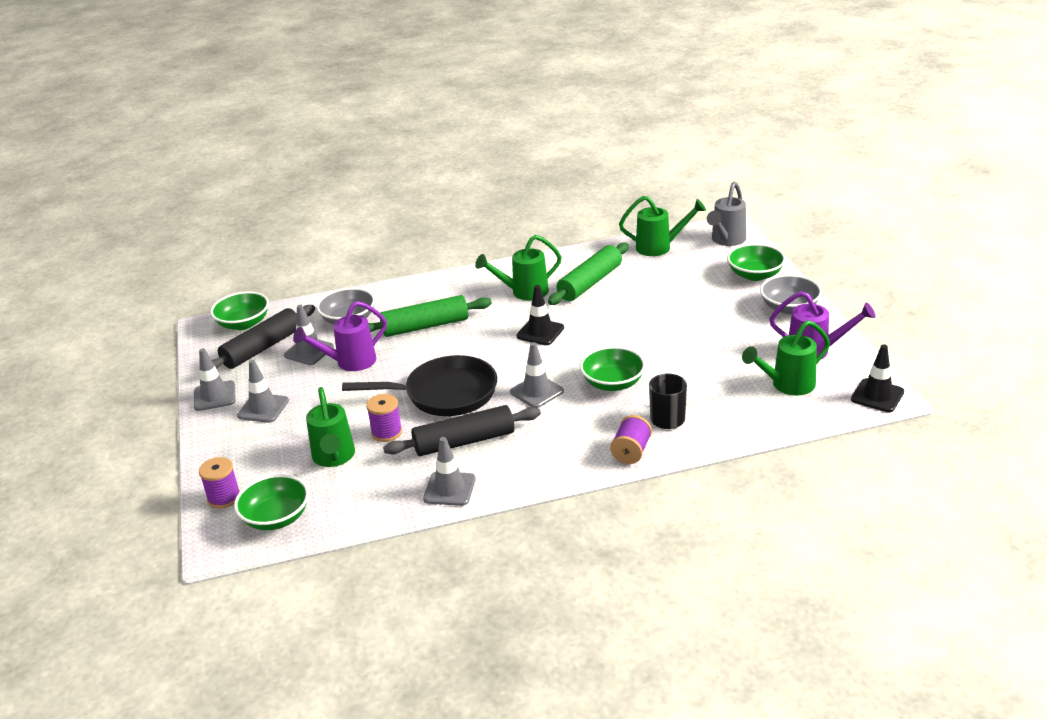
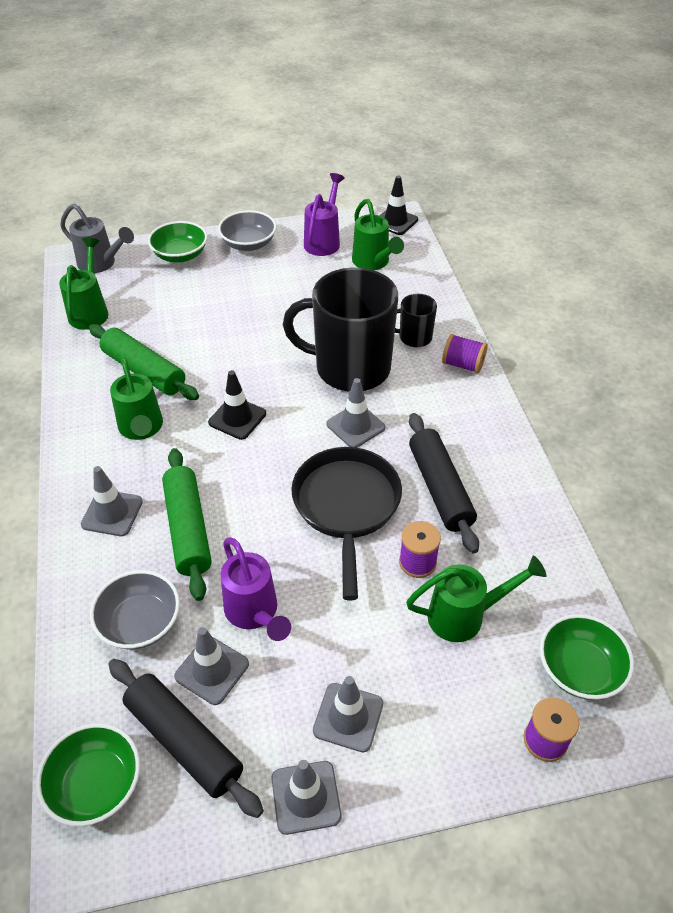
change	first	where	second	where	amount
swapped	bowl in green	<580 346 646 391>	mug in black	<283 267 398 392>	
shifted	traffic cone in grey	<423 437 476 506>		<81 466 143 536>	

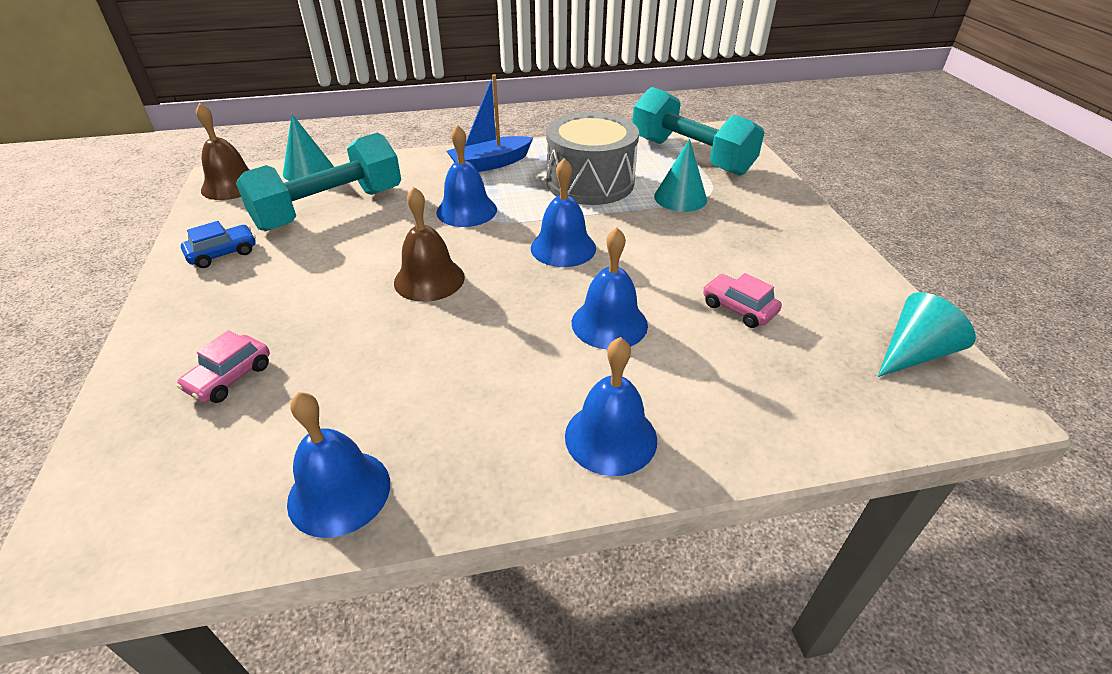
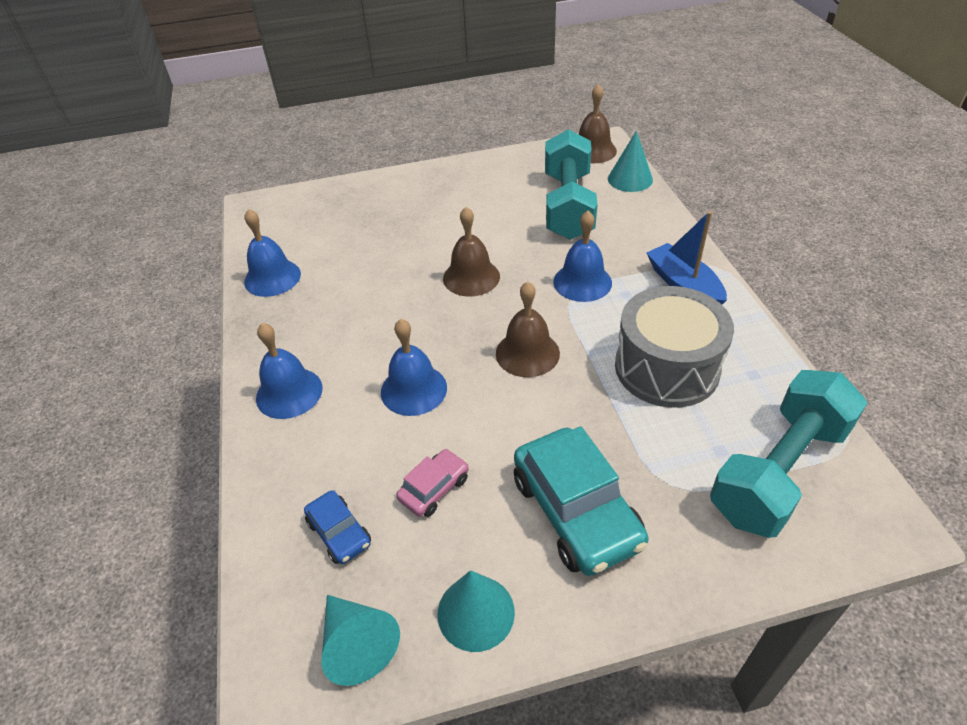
change	first	where	second	where	amount
rotated	dumbbell in turquoise	<236 133 401 231>		<545 129 598 240>	45 degrees clockwise
shifted	cone in turquoise	<654 139 707 212>		<437 570 515 652>	
repainted	bell in blue	<531 158 596 267>	bell in brown	<496 281 560 377>	
shifted	car in blue	<181 221 256 268>		<304 491 371 564>	
gone	car in pink	<176 330 270 403>			
new			car in turquoise	<514 426 649 576>	

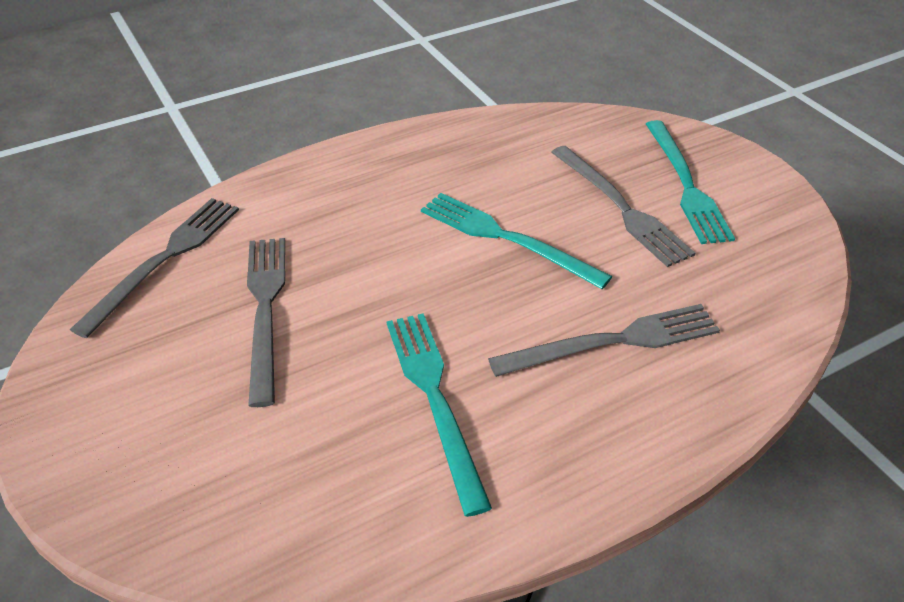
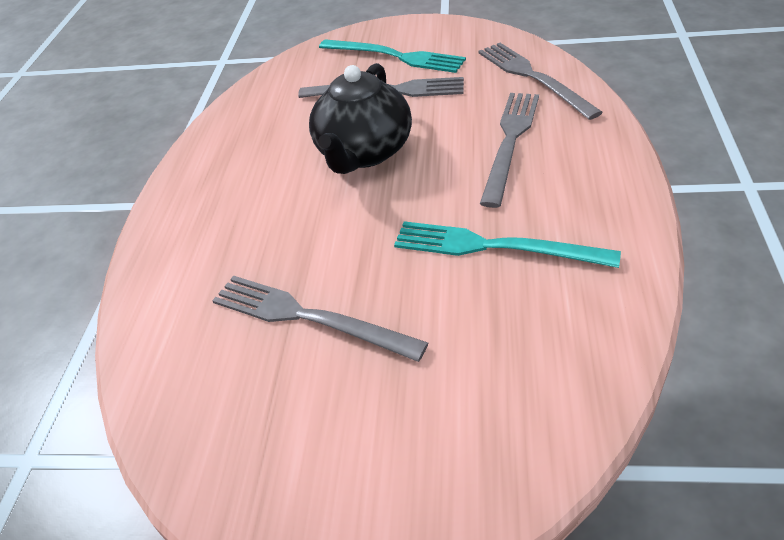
change	first	where	second	where	amount
swapped	fork in turquoise	<421 193 612 289>	teapot in black	<309 63 412 174>	
shifted	fork in grey	<70 198 239 338>		<478 43 603 120>	

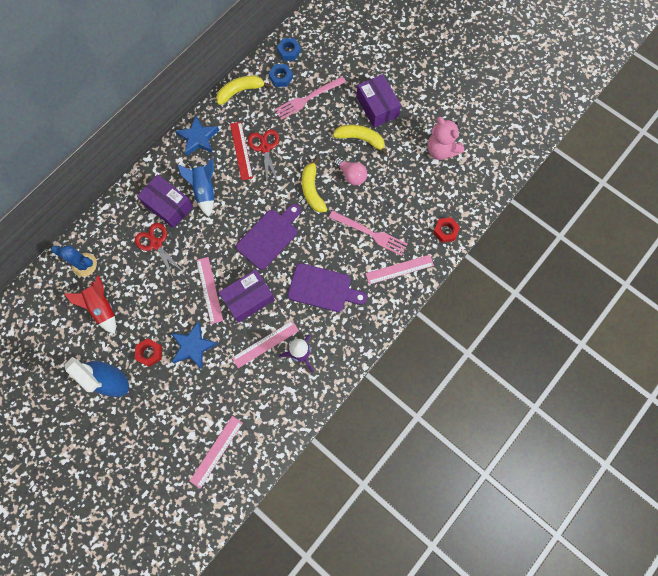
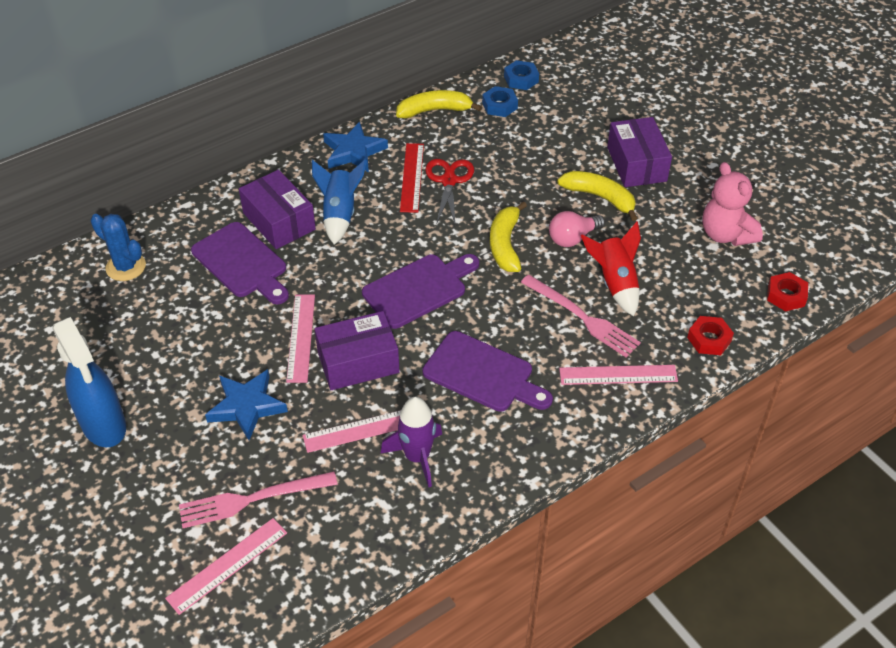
change	first	where	second	where	amount
shifted	fork in pink	<275 76 346 120>		<179 471 338 528>	
rotated	light bulb in pink	<334 157 367 185>		<549 211 605 247>	90 degrees clockwise
swapped	scissors in red	<135 223 183 279>	cutting board in purple	<191 222 289 304>	
shifted	rocket in red	<64 275 116 334>		<581 222 641 316>	
shifted	nut in red	<135 338 162 367>		<767 272 808 312>	

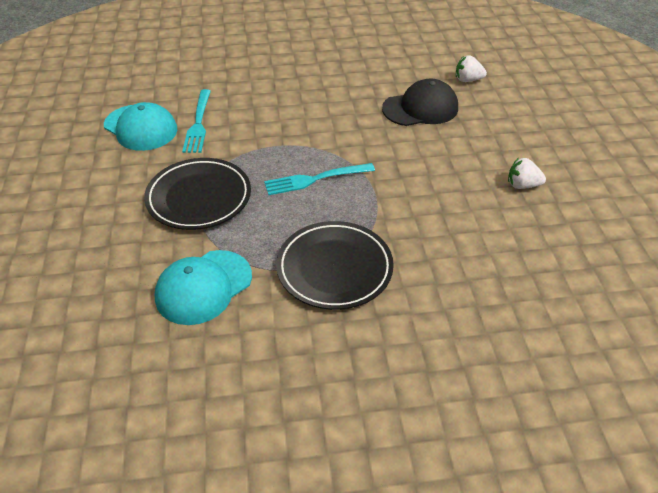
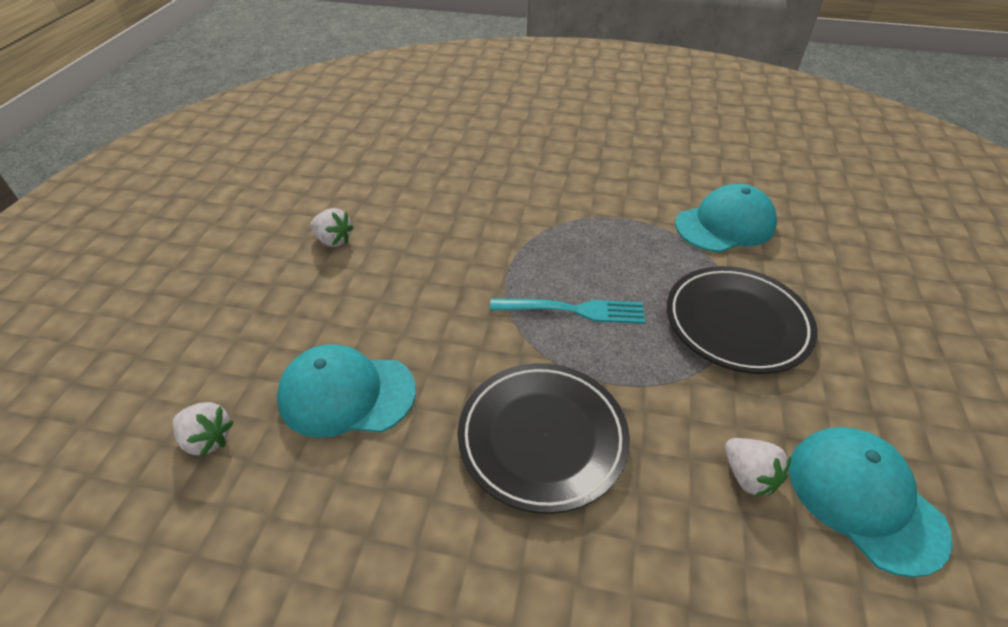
change	first	where	second	where	amount
repainted	cap in black	<382 79 458 126>	cap in turquoise	<277 344 416 438>	
swapped	fork in turquoise	<182 89 211 153>	strawberry in white	<725 438 791 497>	
shifted	plate in black	<276 221 394 310>		<458 363 630 514>	

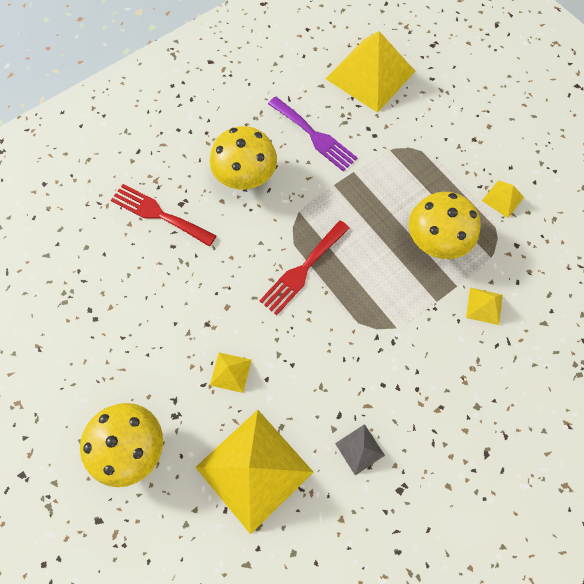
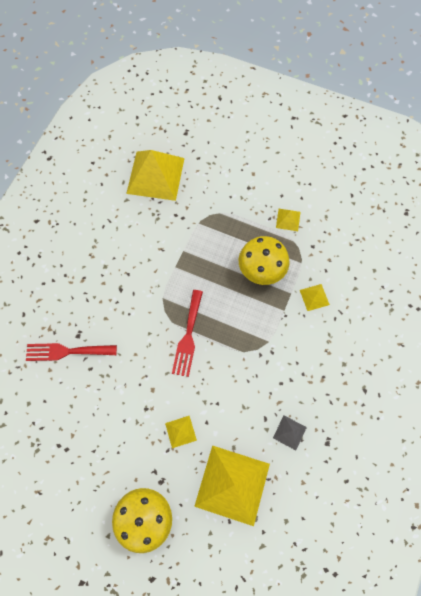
change	first	where	second	where	amount
gone	fork in purple	<268 96 358 172>			
gone	mushroom in yellow	<210 126 277 190>			

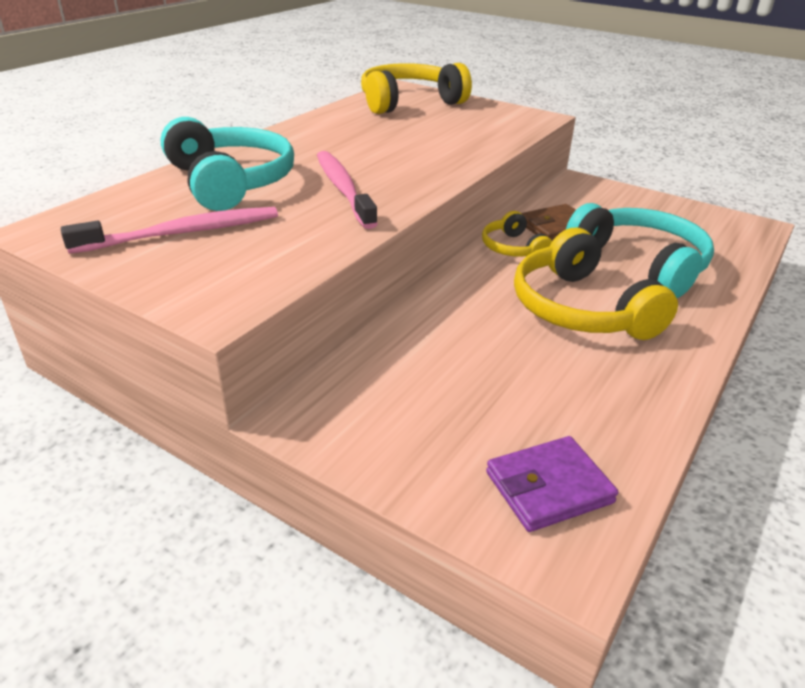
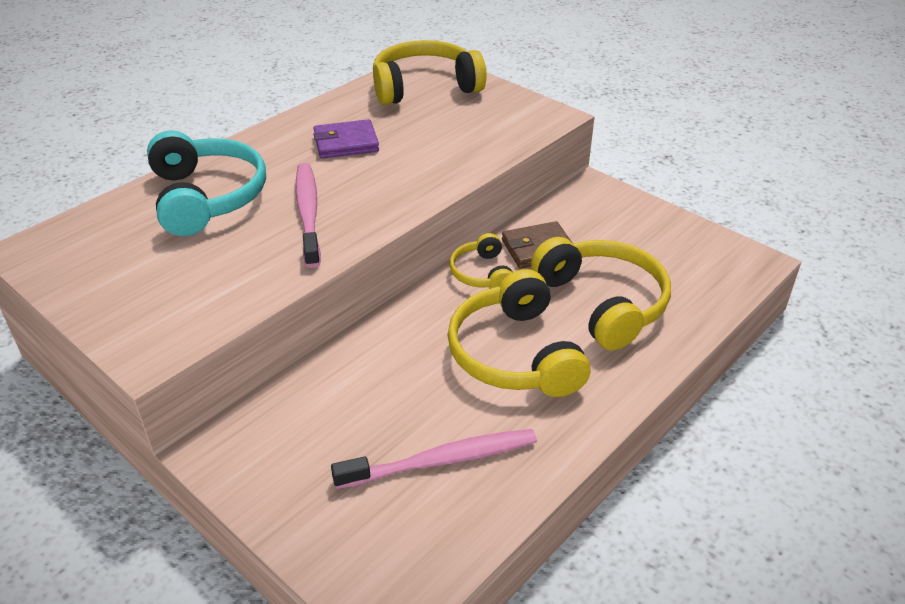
change	first	where	second	where	amount
repainted	headphones in turquoise	<566 203 714 298>	headphones in yellow	<531 237 671 350>	
shifted	toothbrush in pink	<61 207 278 254>		<331 429 537 489>	
shifted	wallet in purple	<486 436 618 532>		<313 119 379 159>	

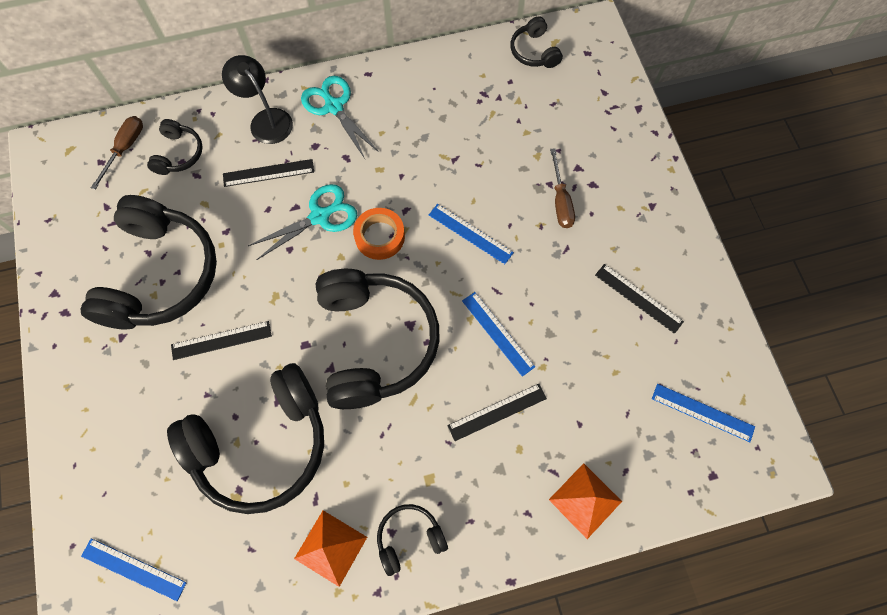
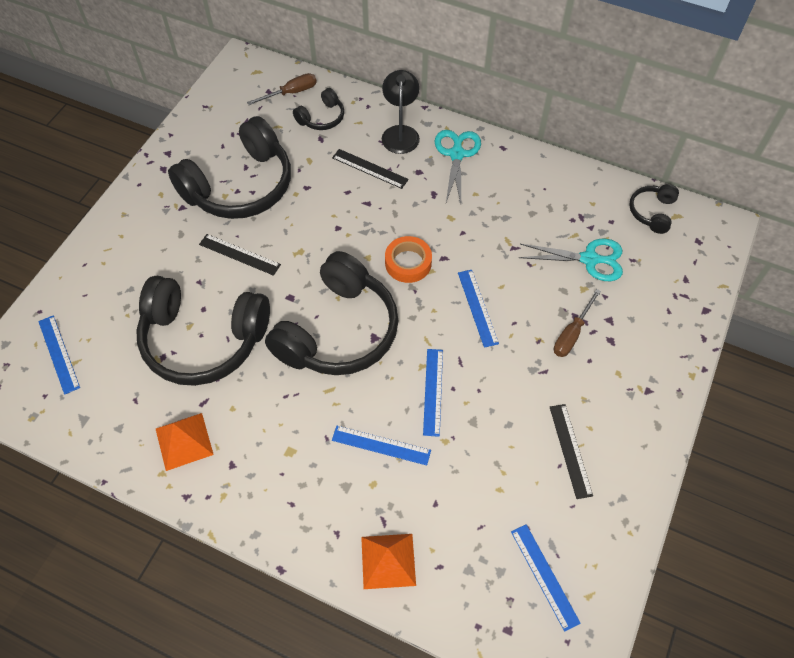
change	first	where	second	where	amount
shifted	scissors in turquoise	<248 184 358 260>		<519 239 623 281>	
repainted	ruler in black	<447 384 547 441>	ruler in blue	<332 426 431 466>	
gone	headphones in black	<377 504 448 576>			

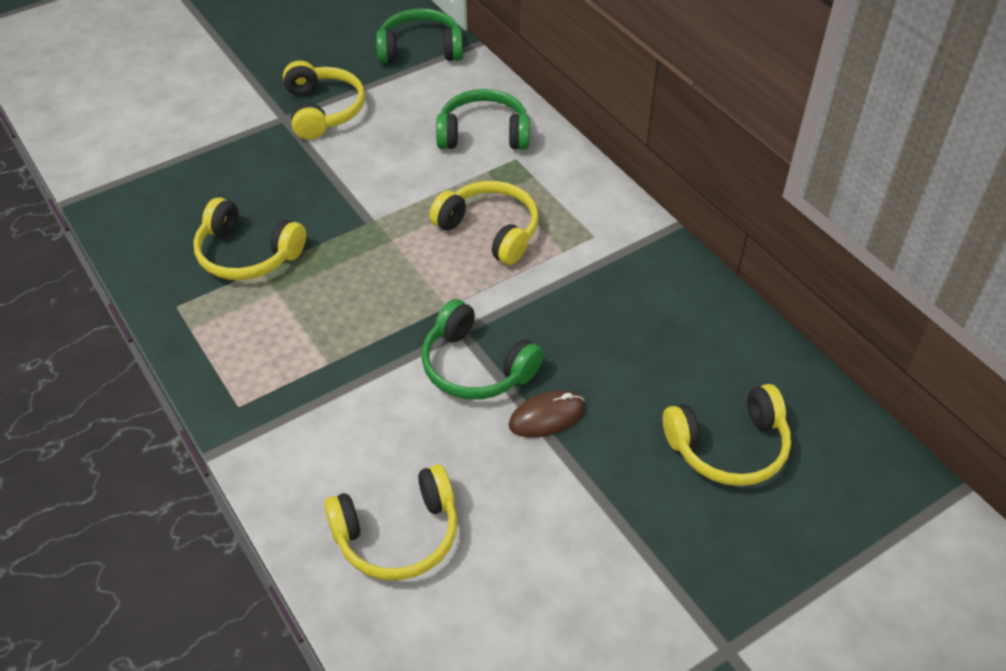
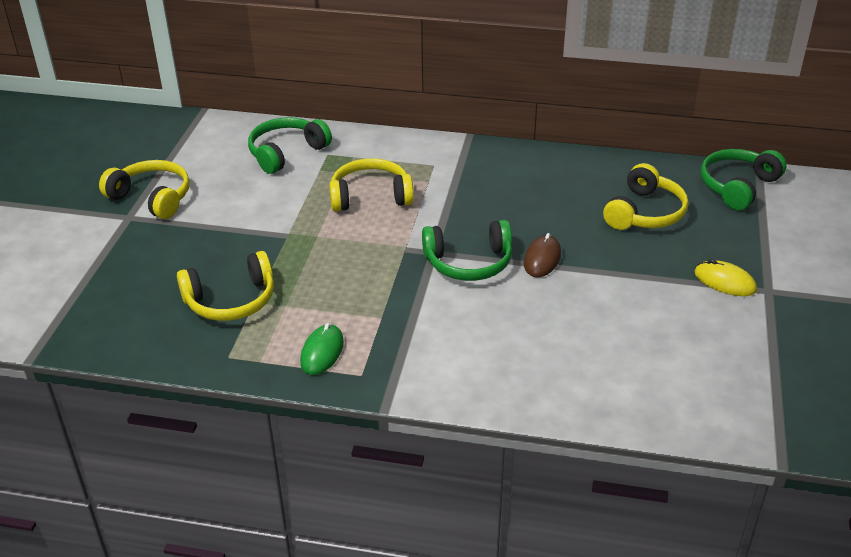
change	first	where	second	where	amount
shifted	headphones in green	<376 8 463 63>		<700 149 787 210>	
gone	headphones in yellow	<324 465 457 581>			
new			mouse in yellow	<694 259 757 296>	
new			mouse in green	<300 323 344 375>	

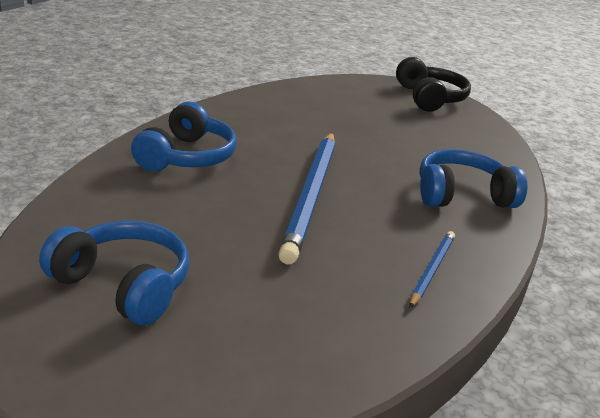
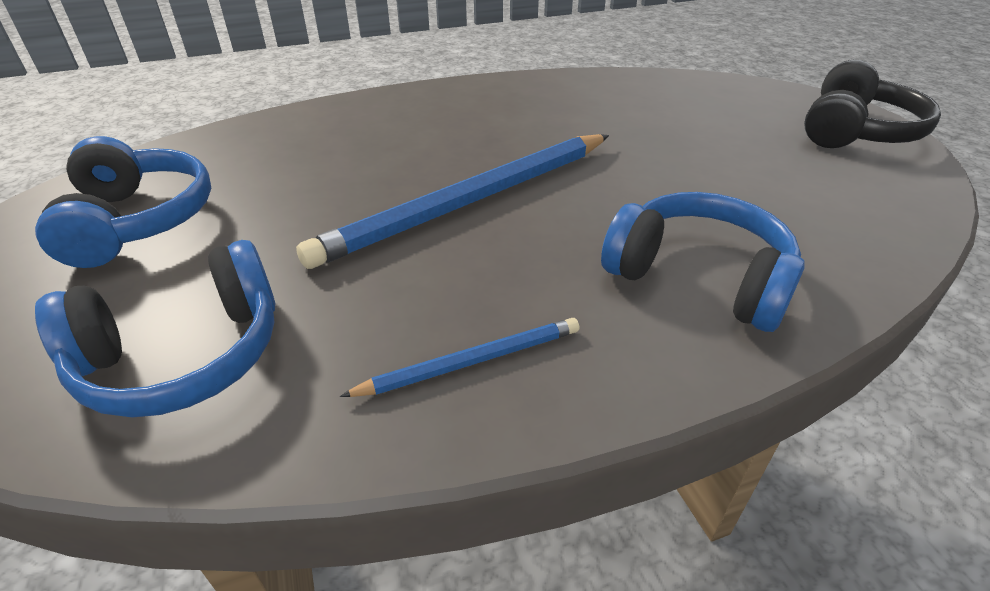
change	first	where	second	where	amount
shifted	headphones in blue	<131 101 237 171>		<35 240 275 418>	

